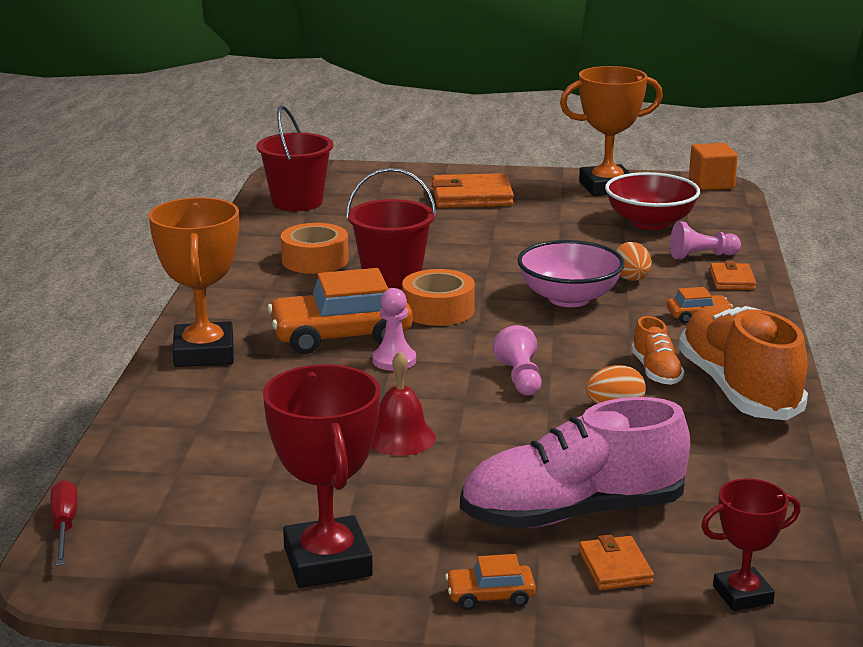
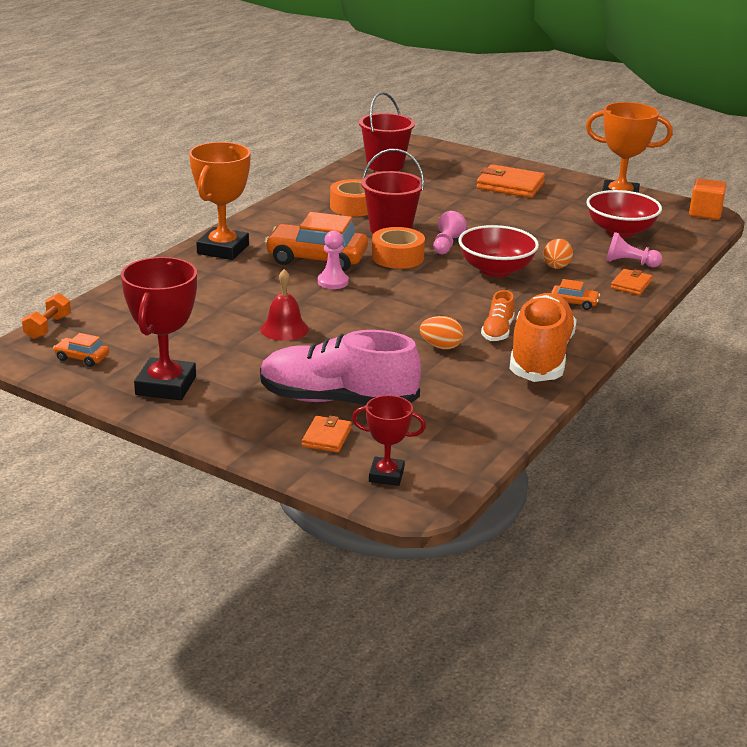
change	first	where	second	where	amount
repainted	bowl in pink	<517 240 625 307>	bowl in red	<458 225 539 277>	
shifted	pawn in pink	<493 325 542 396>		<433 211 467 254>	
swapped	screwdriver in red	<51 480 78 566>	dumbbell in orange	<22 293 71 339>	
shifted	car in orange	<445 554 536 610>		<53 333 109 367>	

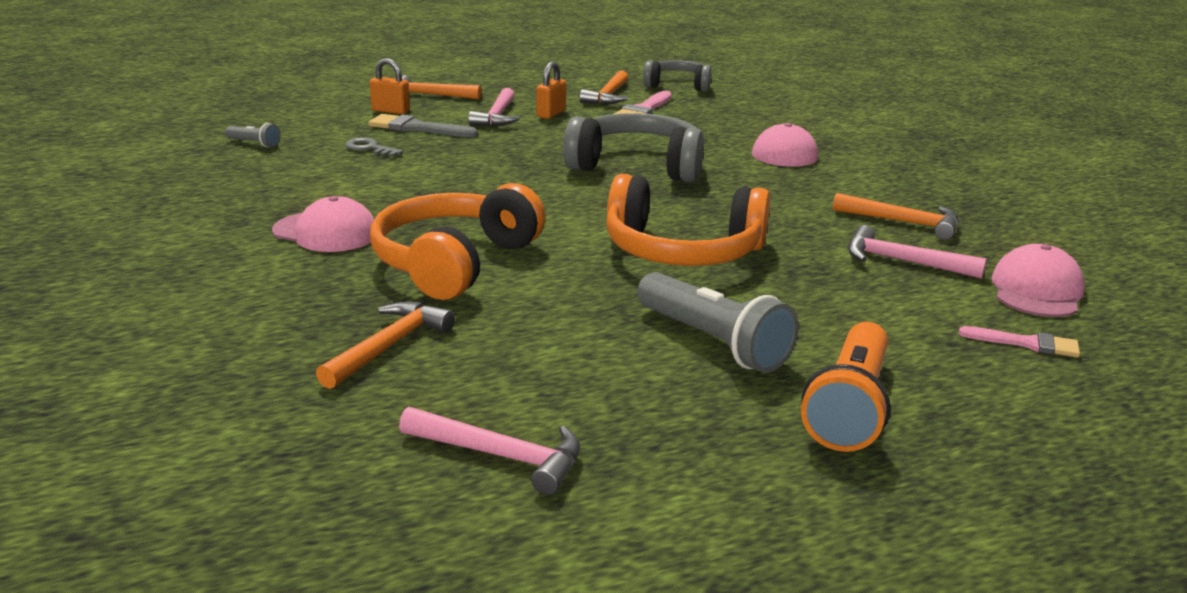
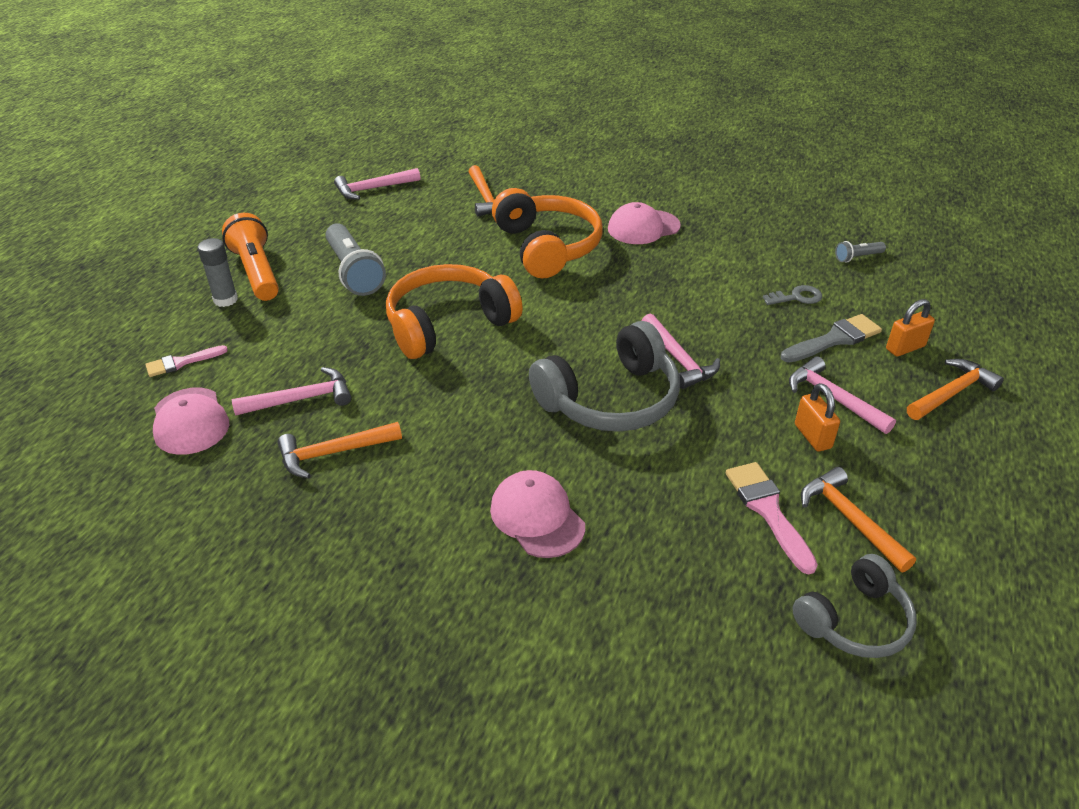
change	first	where	second	where	amount
rotated	flashlight in grey	<637 272 799 373>		<325 223 386 296>	120 degrees counterclockwise
new			glue stick in grey	<197 238 238 307>	
new			hammer in pink	<642 313 720 389>	

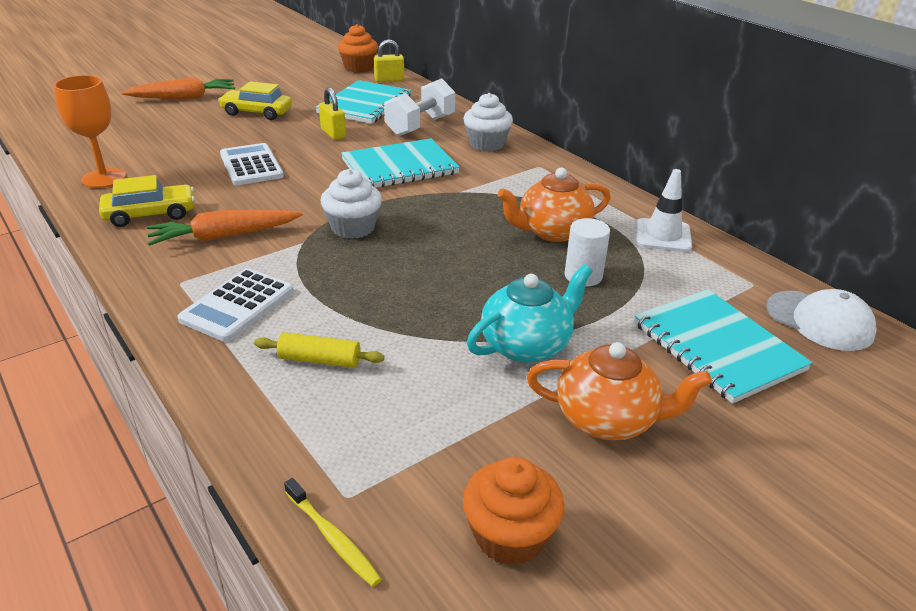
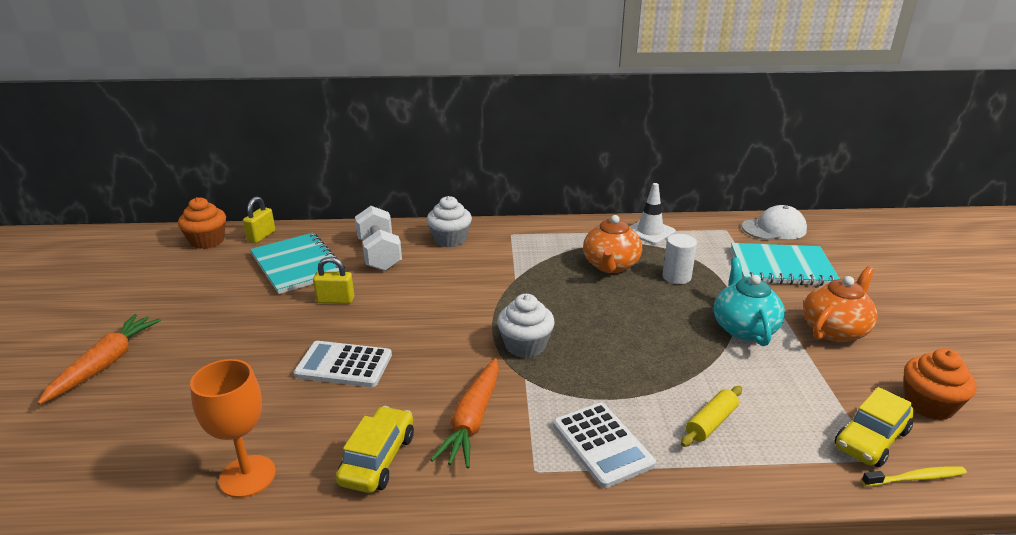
change	first	where	second	where	amount
shifted	car in yellow	<218 81 292 120>		<835 387 914 467>	
gone	notebook in turquoise	<341 138 460 188>			

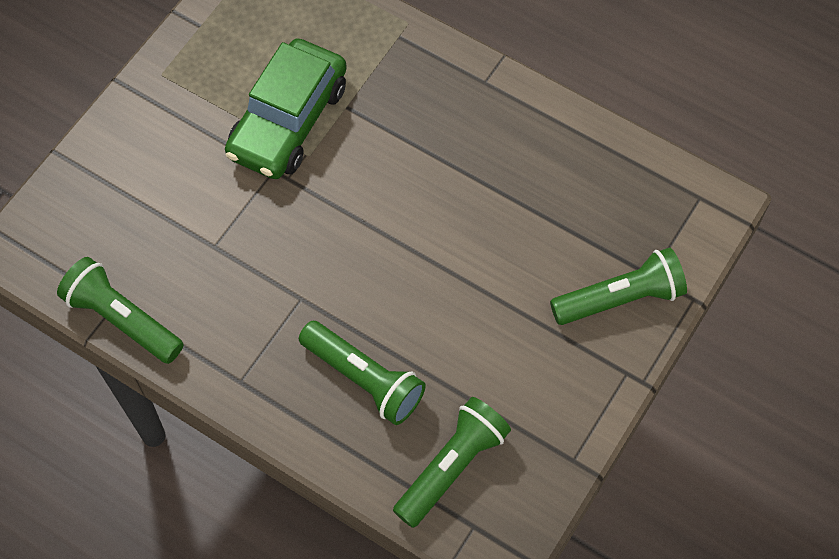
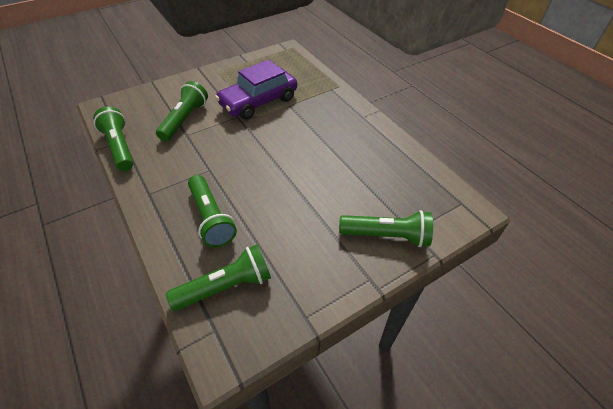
change	first	where	second	where	amount
repainted	car in green	<225 38 347 179>	car in purple	<215 60 297 120>	
new			flashlight in green	<156 81 208 141>	

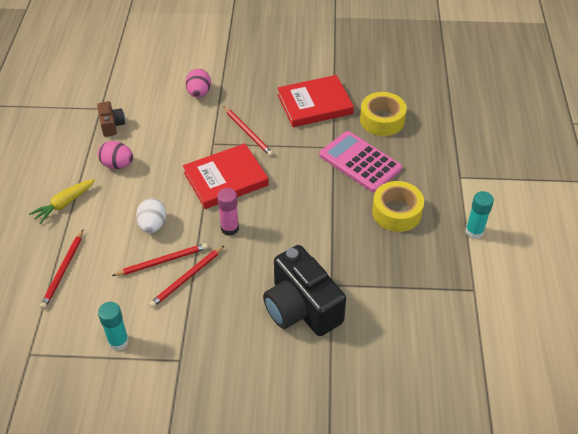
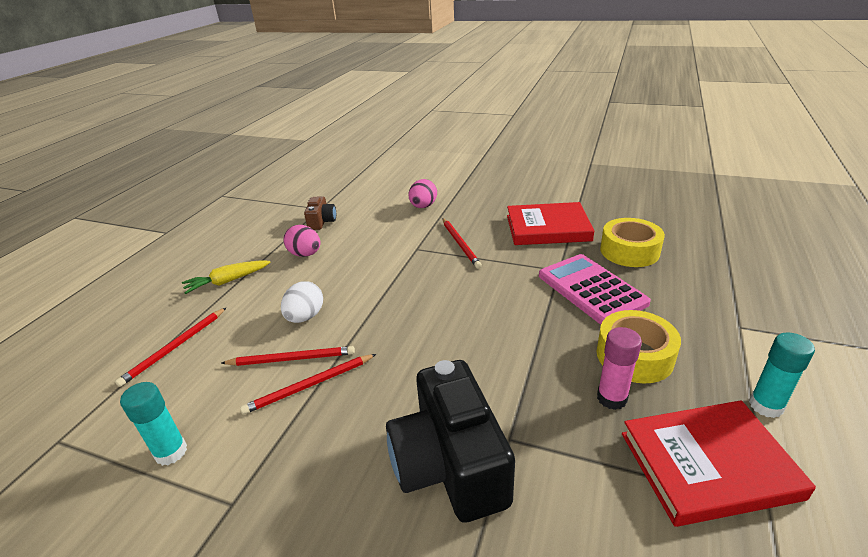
change	first	where	second	where	amount
shifted	book in red	<183 143 269 209>		<622 400 816 527>	
shifted	glue stick in pink	<217 188 239 236>		<597 327 642 410>	

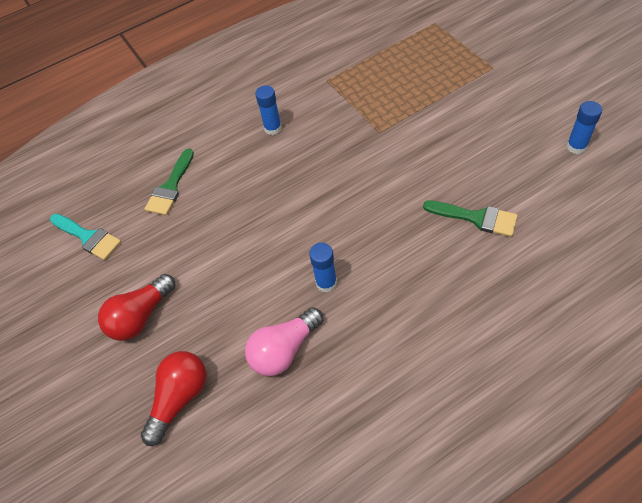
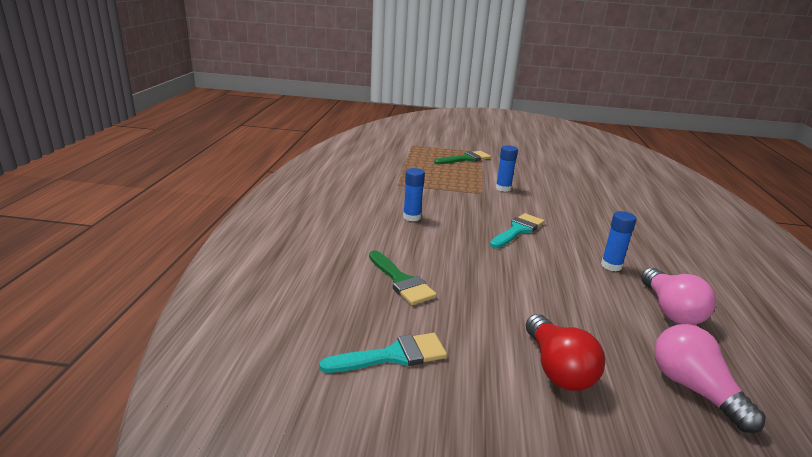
change	first	where	second	where	amount
shifted	glue stick in blue	<566 101 602 154>		<496 145 518 192>	
shifted	brush in green	<423 200 518 237>		<434 151 491 164>	
repainted	light bulb in red	<141 351 207 446>	light bulb in pink	<654 324 766 433>	
new			brush in turquoise	<490 213 545 248>	

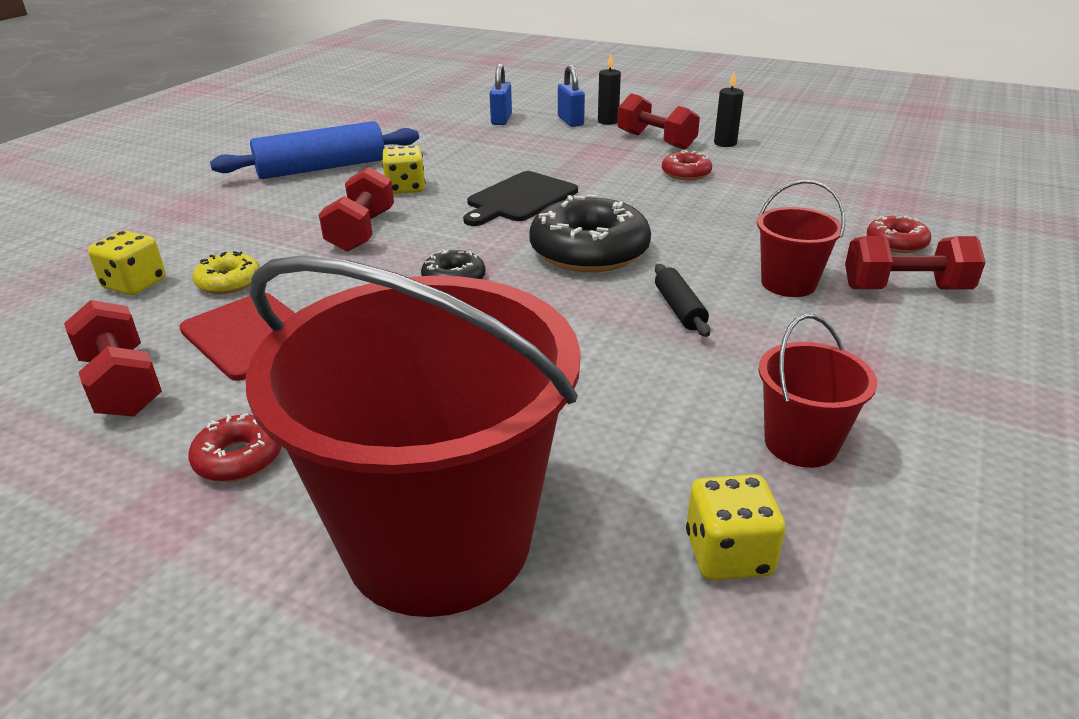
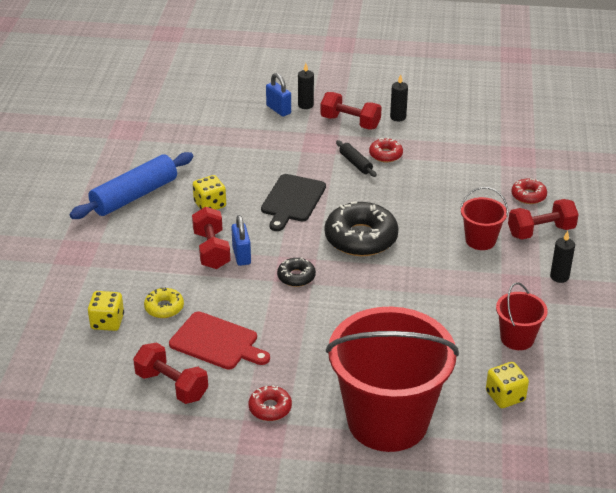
change	first	where	second	where	amount
shifted	padlock in blue	<490 64 512 125>		<231 215 251 266>	
shifted	rolling pin in black	<655 264 711 337>		<336 140 377 177>	
new			candle in black	<550 231 575 283>	

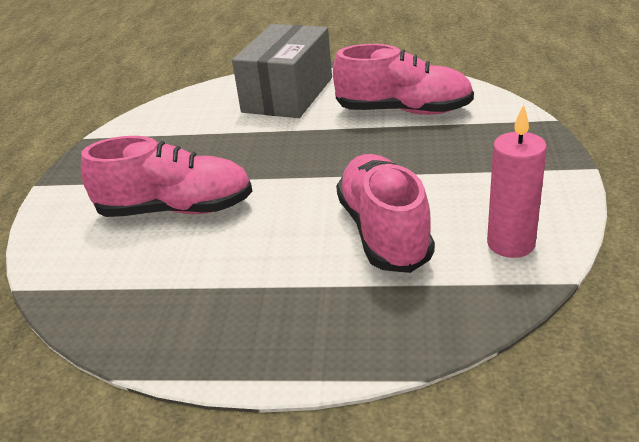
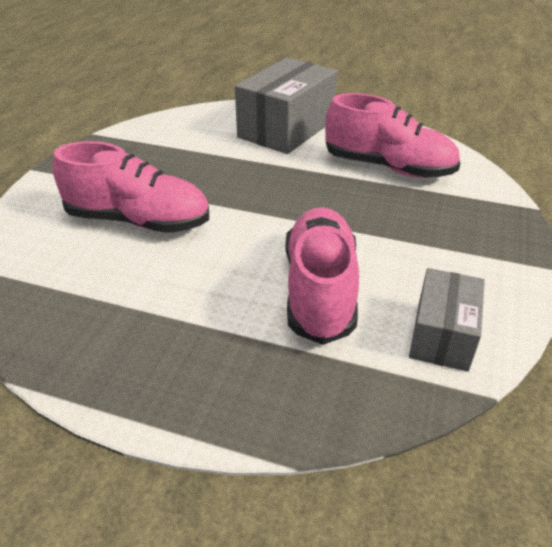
change	first	where	second	where	amount
swapped	candle in pink	<487 104 547 258>	box in grey	<409 268 485 372>	

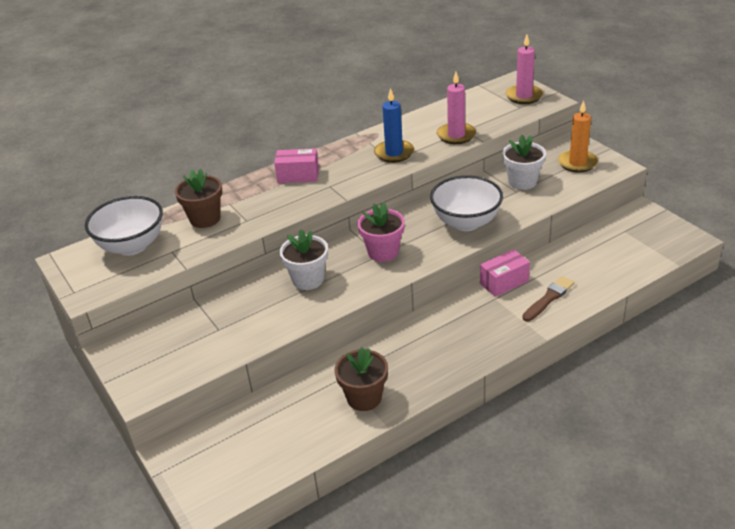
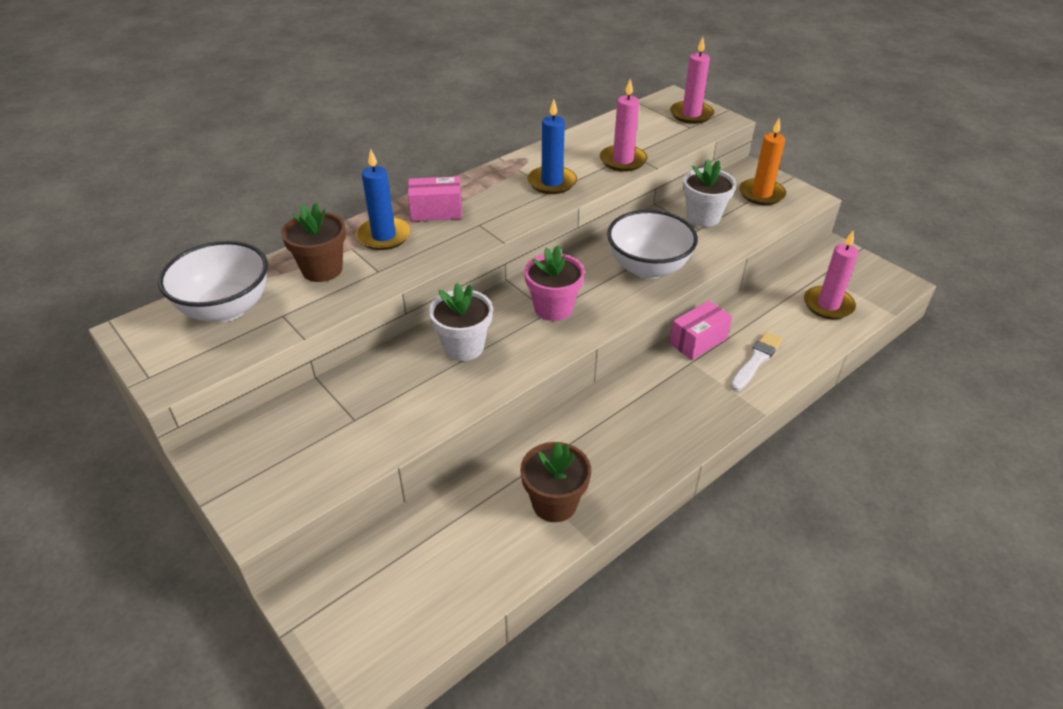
change	first	where	second	where	amount
repainted	brush in brown	<522 276 575 321>	brush in white	<730 332 782 391>	
new			candle in blue	<356 149 411 250>	
new			candle in pink	<804 231 858 319>	

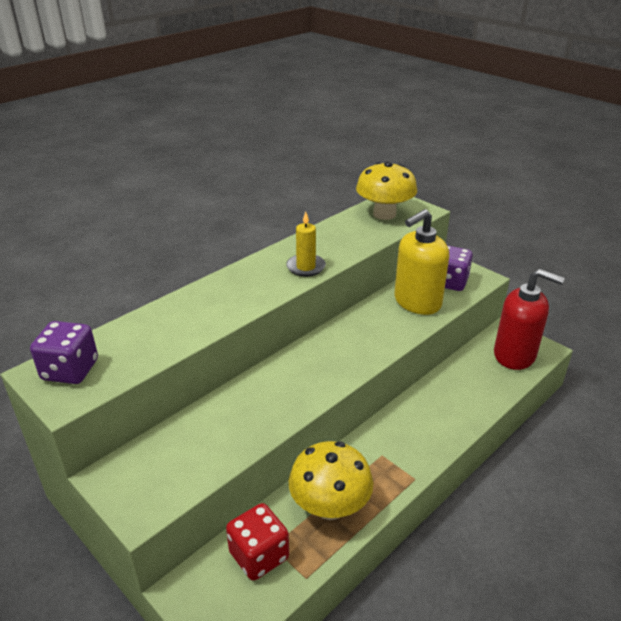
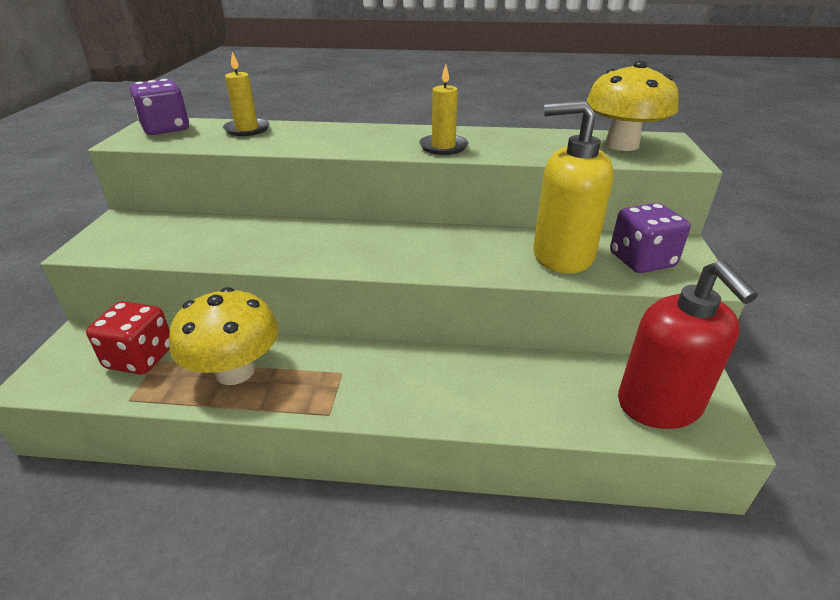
change	first	where	second	where	amount
new			candle in yellow	<223 52 270 136>	

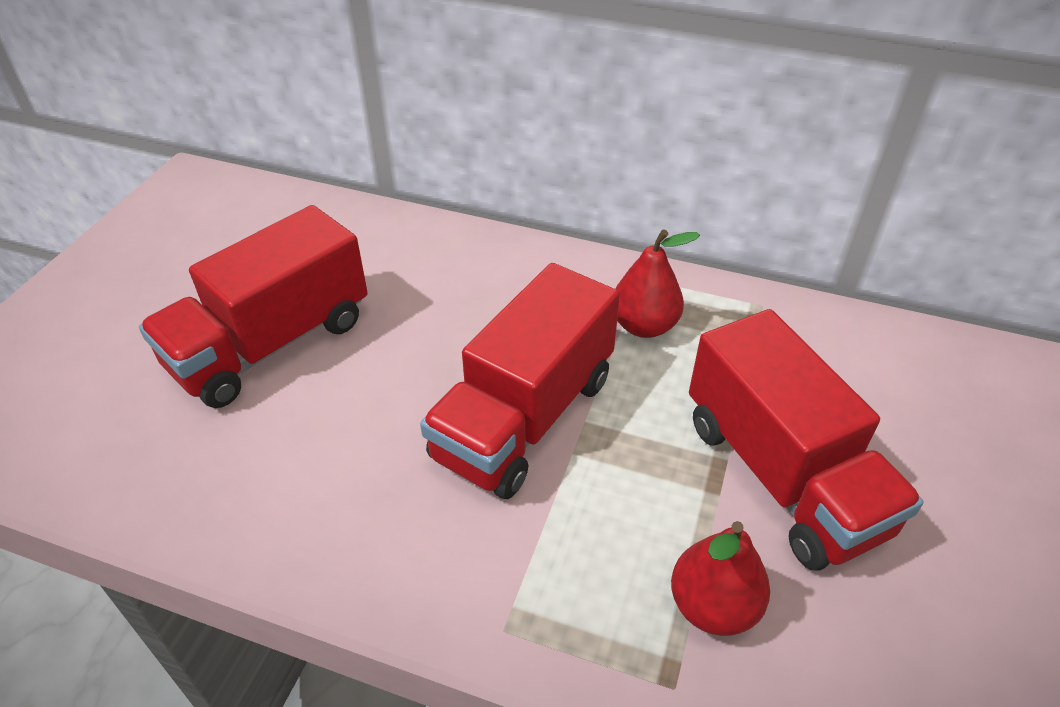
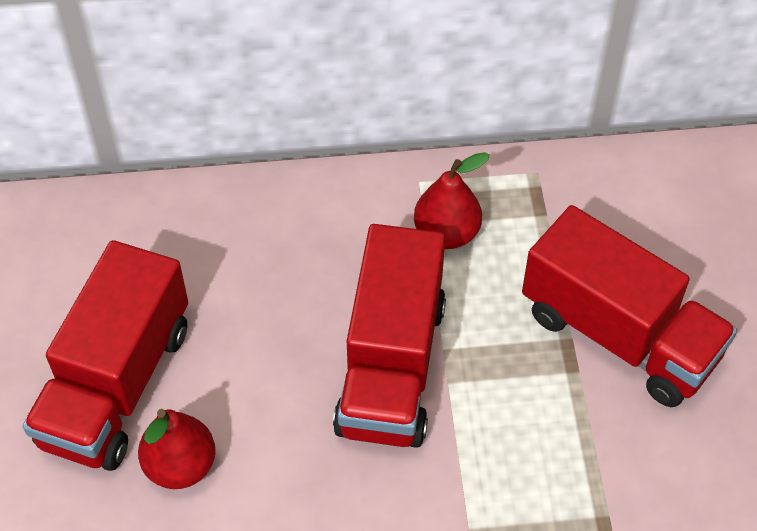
change	first	where	second	where	amount
shifted	pear in red	<671 521 770 636>		<138 409 216 489>	

